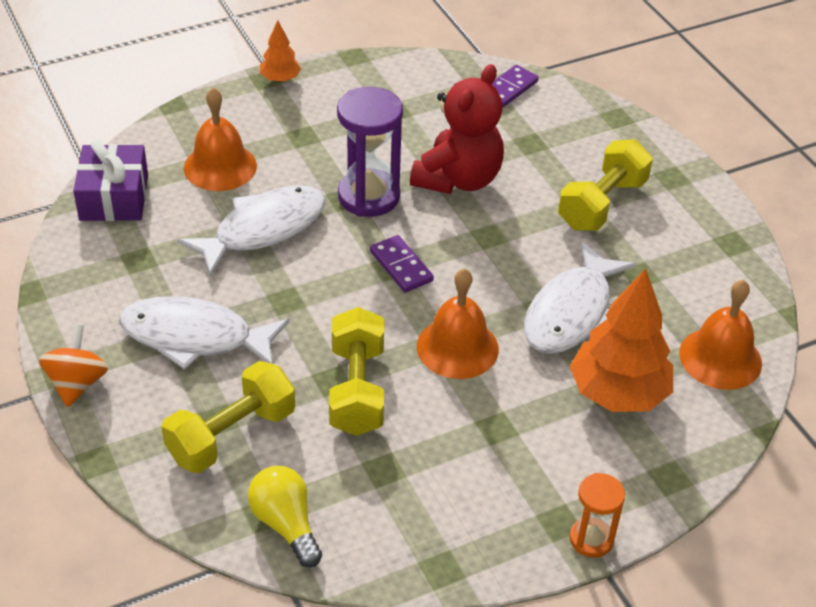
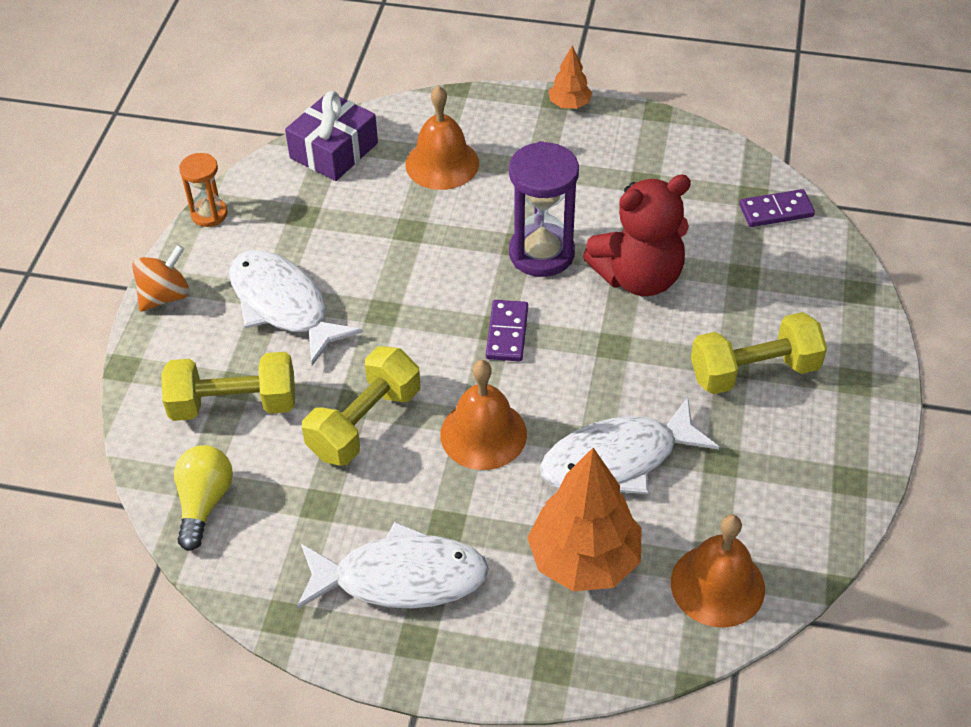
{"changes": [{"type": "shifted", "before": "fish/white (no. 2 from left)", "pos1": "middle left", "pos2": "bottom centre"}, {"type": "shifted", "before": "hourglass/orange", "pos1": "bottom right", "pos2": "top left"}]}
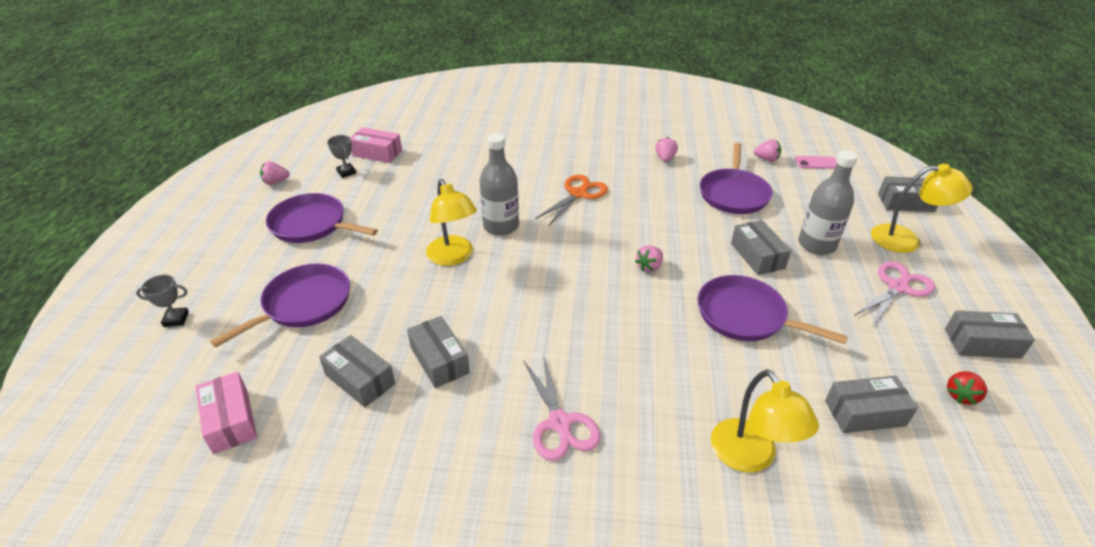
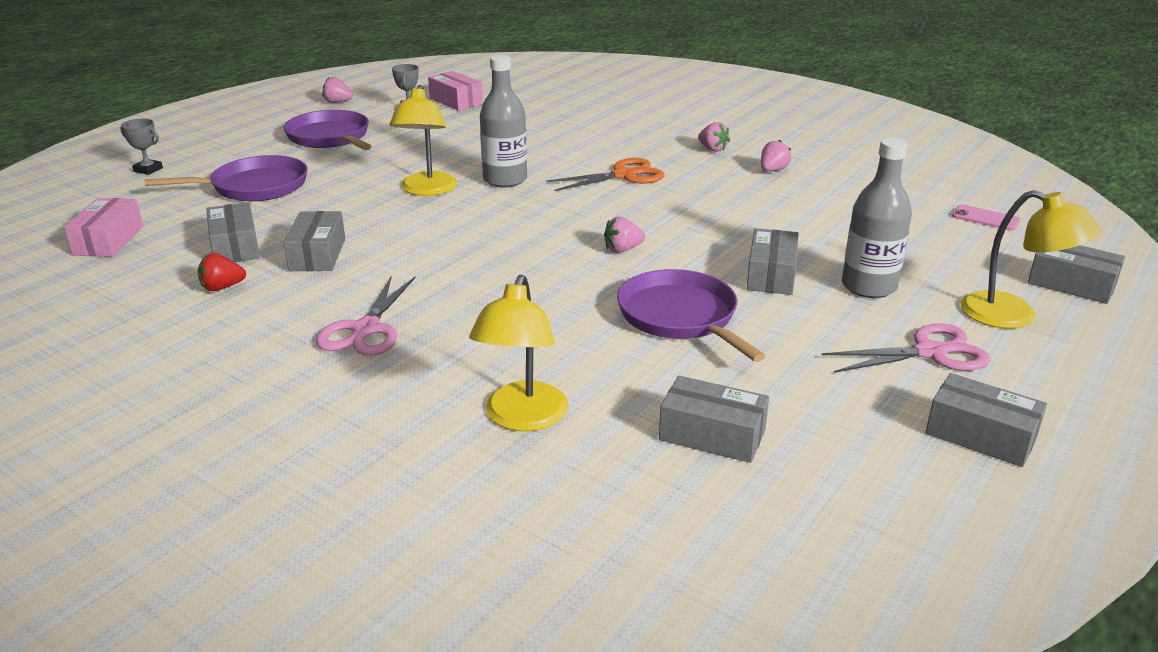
{"changes": [{"type": "gone", "before": "pan/purple (no. 3 from left)", "pos1": "top right"}, {"type": "shifted", "before": "strawberry/pink (no. 4 from left in the first image)", "after": "strawberry/pink (no. 3 from left)", "pos1": "top right", "pos2": "top centre"}, {"type": "shifted", "before": "strawberry/red", "pos1": "bottom right", "pos2": "middle left"}]}
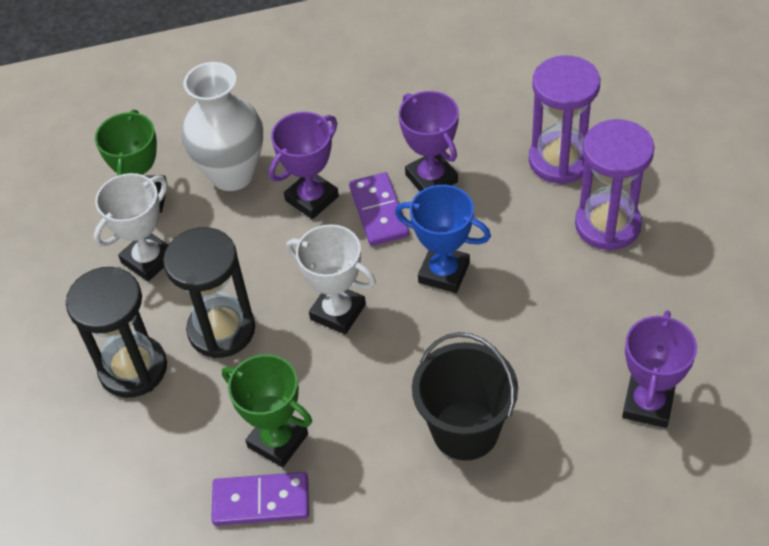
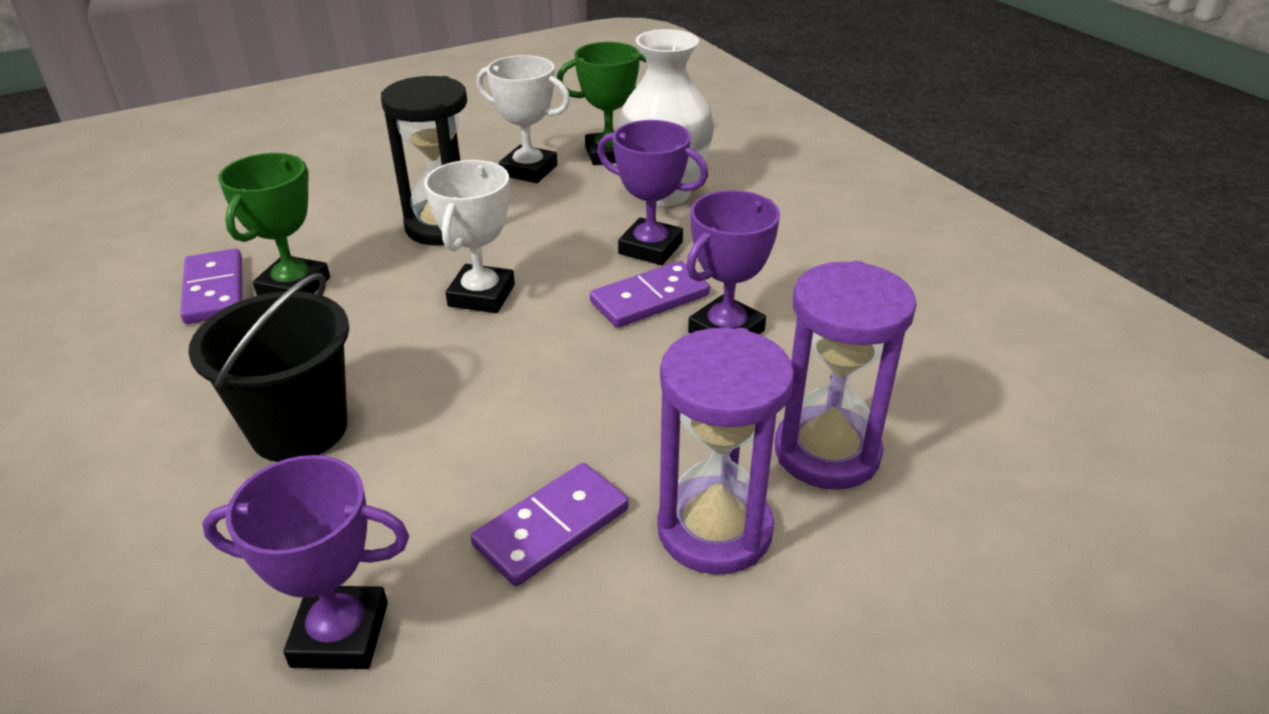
{"changes": [{"type": "gone", "before": "hourglass/black (no. 1 from left)", "pos1": "middle left"}, {"type": "gone", "before": "trophy/blue", "pos1": "centre"}, {"type": "new", "after": "domino/purple (no. 2 from left)", "pos2": "bottom centre"}]}
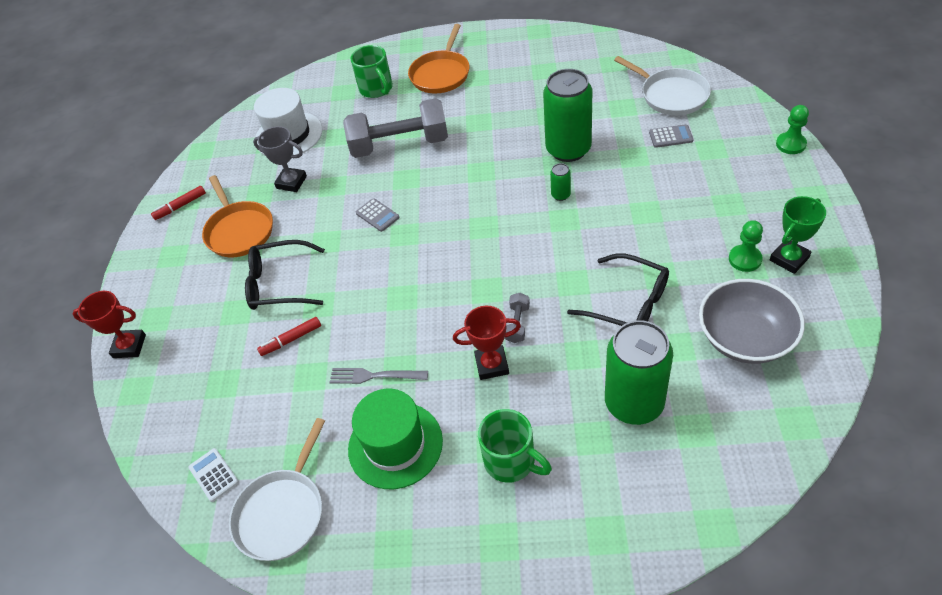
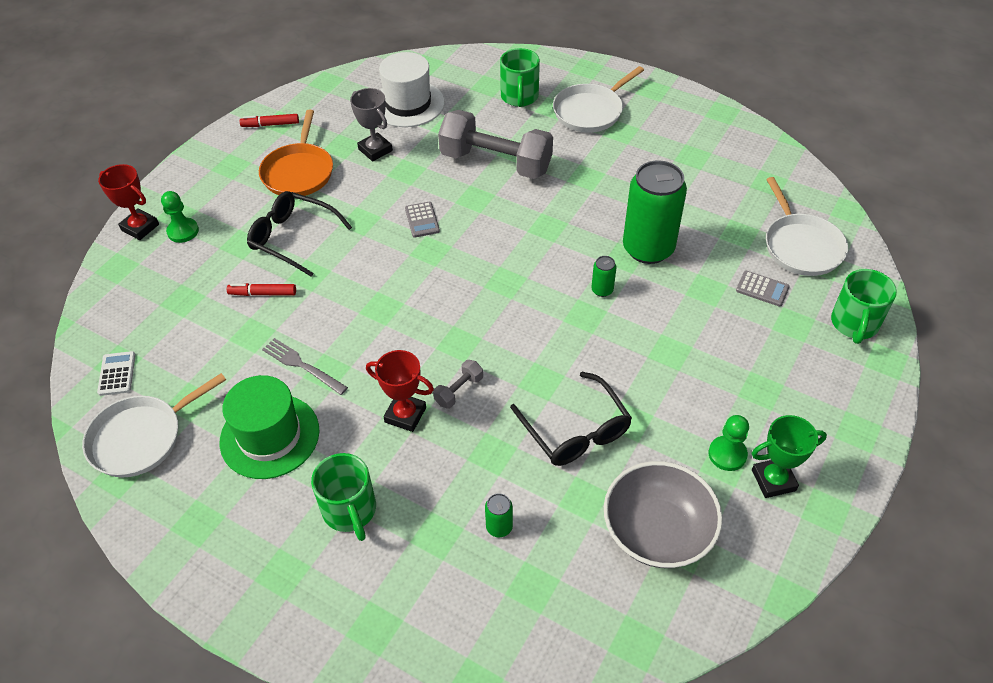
{"changes": [{"type": "new", "after": "mug/green (no. 3 from left)", "pos2": "middle right"}, {"type": "shifted", "before": "pawn/green (no. 2 from left in the first image)", "after": "pawn/green (no. 1 from left)", "pos1": "top right", "pos2": "top left"}, {"type": "repainted", "before": "pan/orange (no. 2 from left)", "after": "pan/white (no. 2 from left)", "pos1": "top centre", "pos2": "top centre"}, {"type": "scaled", "before": "can/green (no. 3 from left in the first image)", "pos1": "middle right", "pos2": "bottom centre", "scale": 0.41}]}
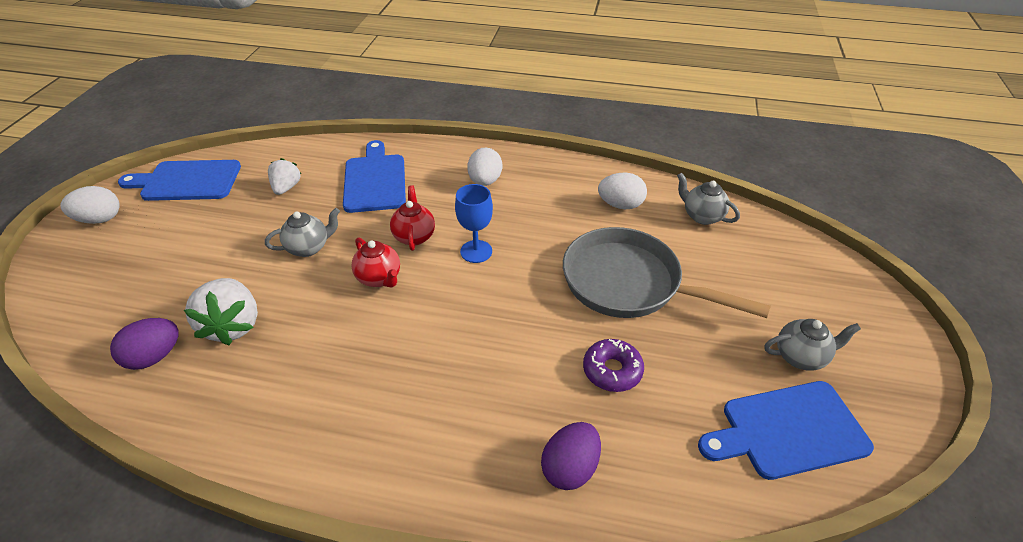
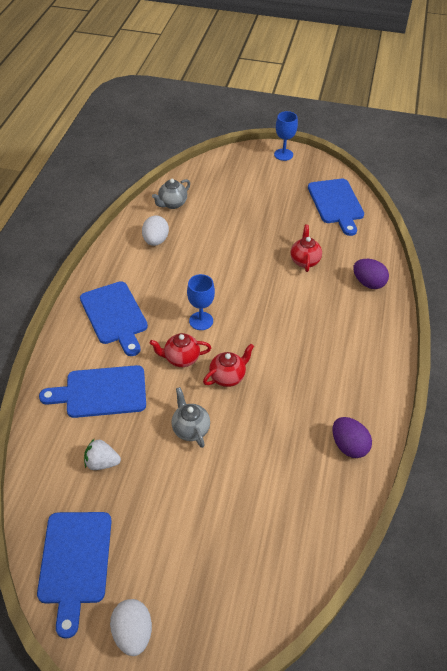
{"changes": [{"type": "gone", "before": "strawberry/white (no. 1 from left)", "pos1": "middle left"}, {"type": "gone", "before": "pan/grey", "pos1": "centre"}, {"type": "gone", "before": "teapot/grey (no. 3 from left)", "pos1": "middle right"}, {"type": "new", "after": "goblet/blue (no. 2 from left)", "pos2": "top centre"}, {"type": "shifted", "before": "egg/purple (no. 1 from left)", "pos1": "middle left", "pos2": "middle right"}, {"type": "swapped", "before": "egg/white (no. 2 from left)", "after": "cutting board/blue (no. 3 from left)", "pos1": "top centre", "pos2": "middle left"}, {"type": "swapped", "before": "donut/purple", "after": "teapot/red (no. 3 from left)", "pos1": "bottom centre", "pos2": "middle right"}]}
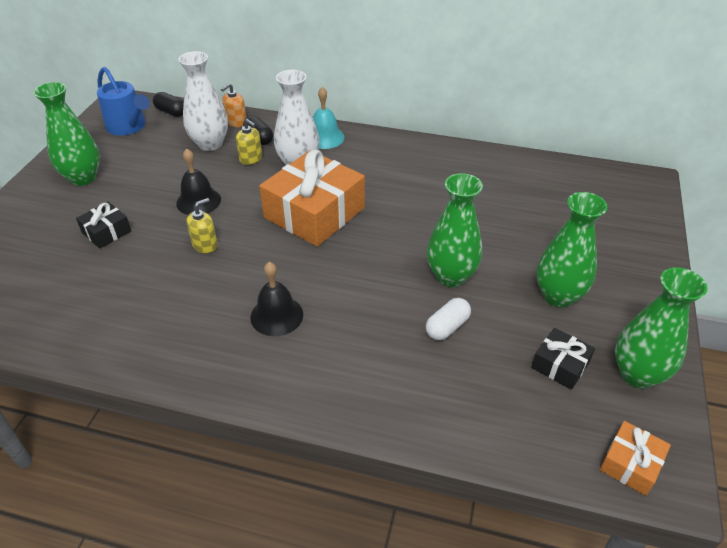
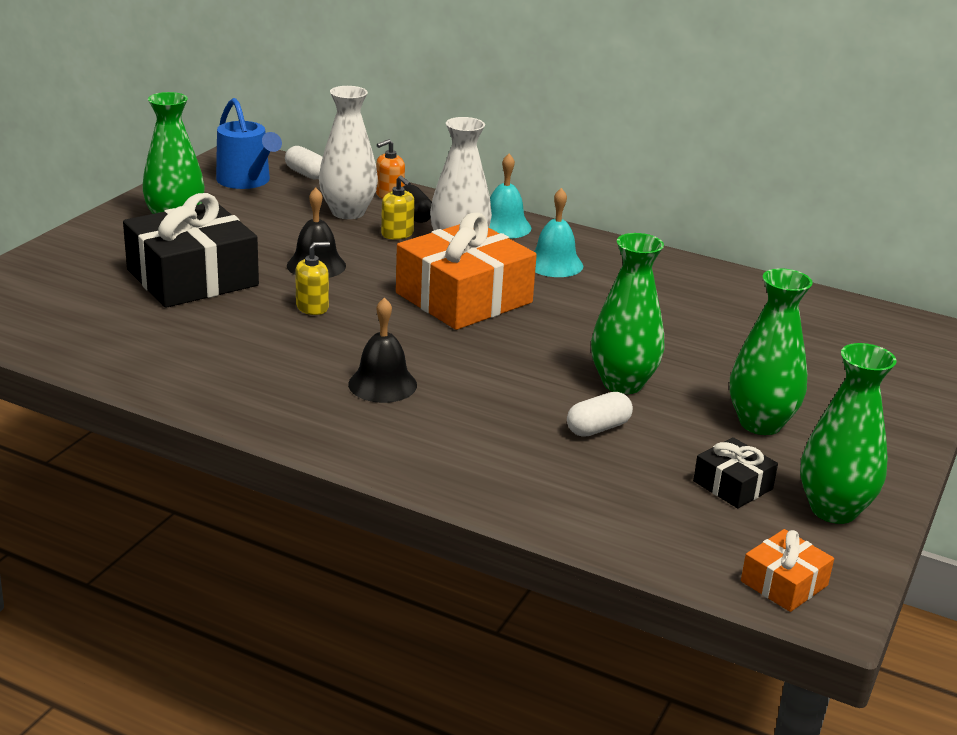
{"changes": [{"type": "new", "after": "bell/turquoise (no. 2 from left)", "pos2": "top centre"}, {"type": "repainted", "before": "capsule/black (no. 1 from left)", "after": "capsule/white (no. 1 from left)", "pos1": "top left", "pos2": "top left"}, {"type": "scaled", "before": "gift/black (no. 1 from left)", "pos1": "middle left", "pos2": "middle left", "scale": 2.13}]}
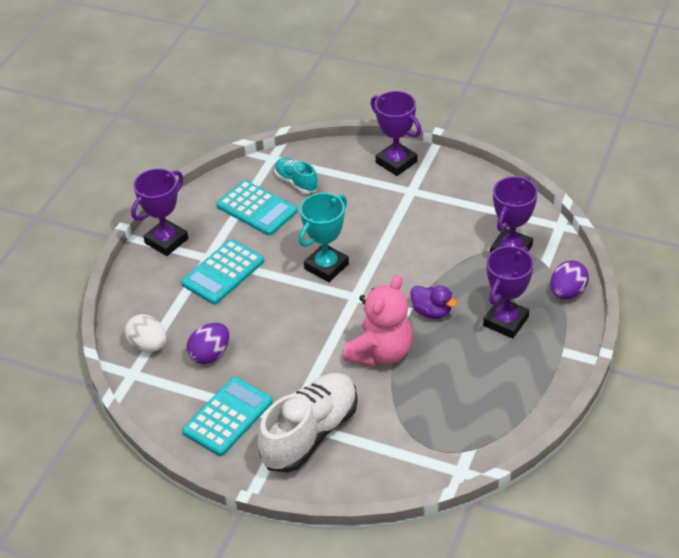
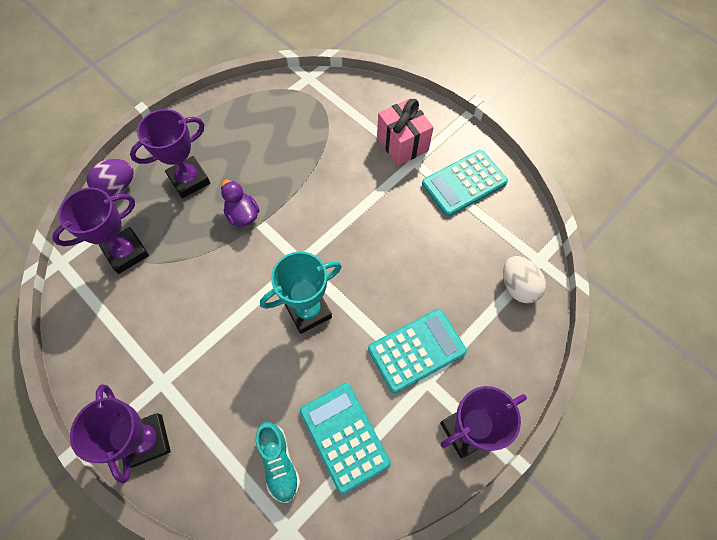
{"changes": [{"type": "gone", "before": "egg/purple (no. 1 from left)", "pos1": "middle left"}, {"type": "gone", "before": "teddy bear/pink", "pos1": "centre"}, {"type": "swapped", "before": "shoe/white", "after": "gift/pink", "pos1": "bottom centre", "pos2": "top centre"}]}
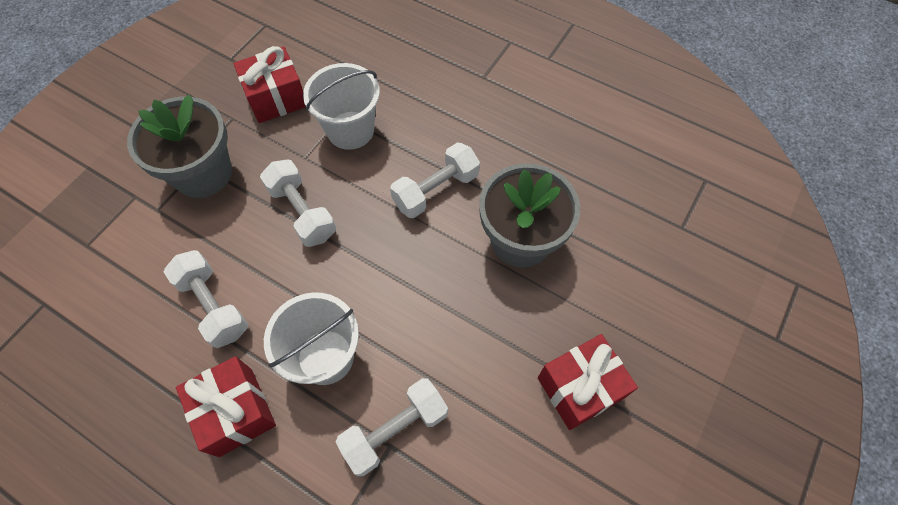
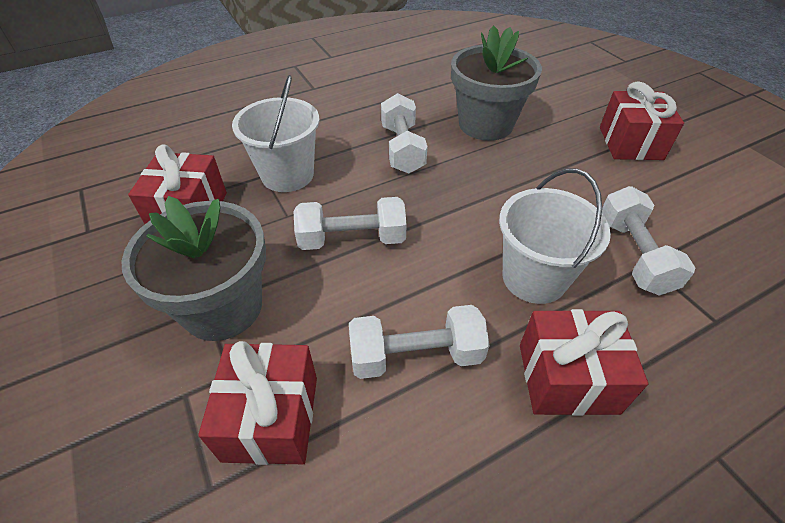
{"changes": [{"type": "new", "after": "gift/red (no. 2 from left)", "pos2": "bottom left"}]}
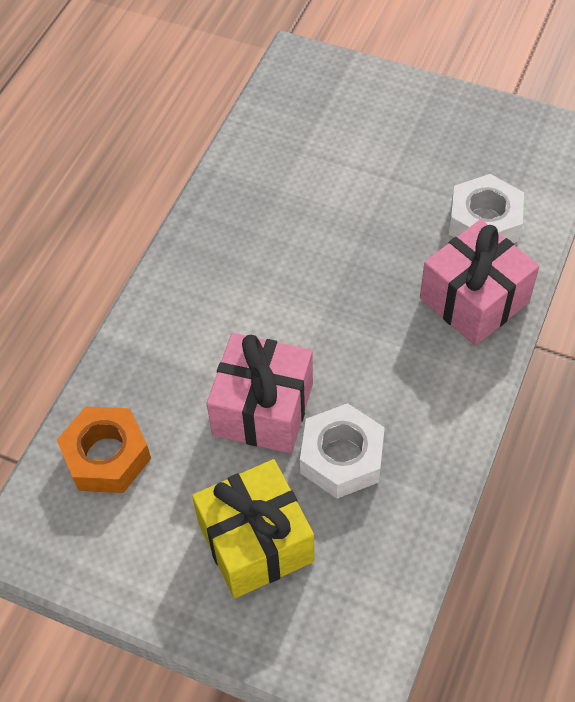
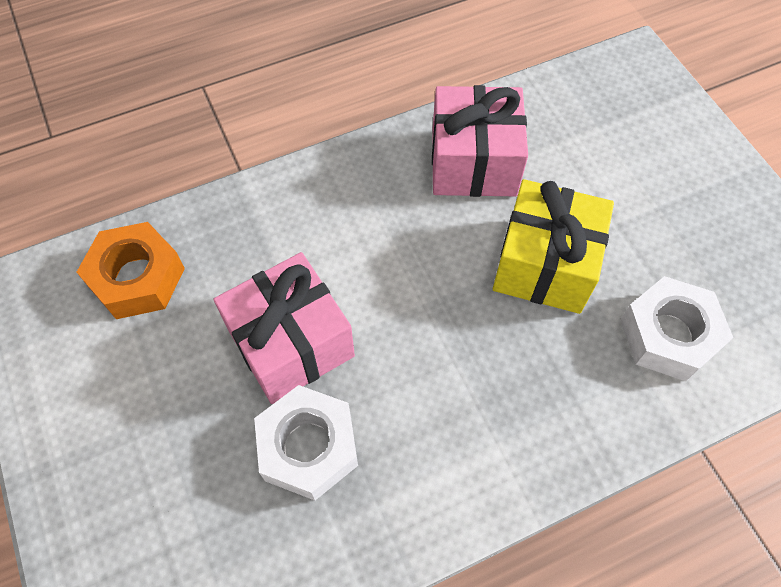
{"changes": [{"type": "shifted", "before": "gift/yellow", "pos1": "bottom centre", "pos2": "middle right"}, {"type": "shifted", "before": "gift/pink (no. 2 from left)", "pos1": "middle right", "pos2": "top centre"}]}
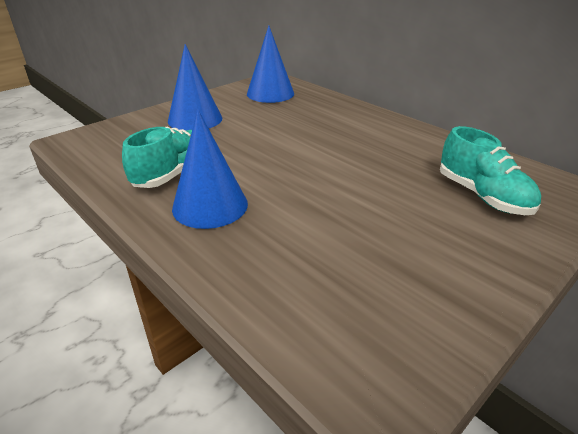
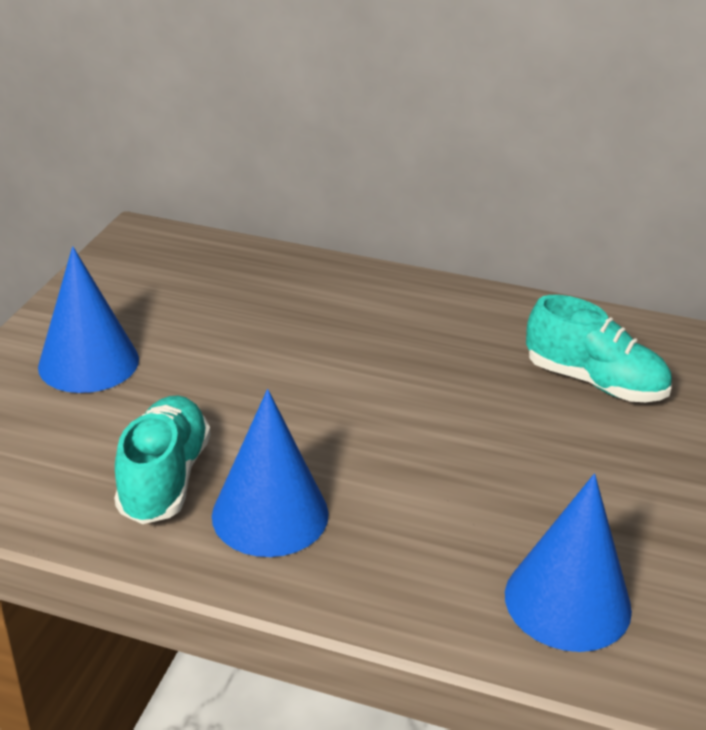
{"changes": [{"type": "shifted", "before": "cone/blue (no. 3 from left)", "pos1": "top centre", "pos2": "bottom right"}]}
